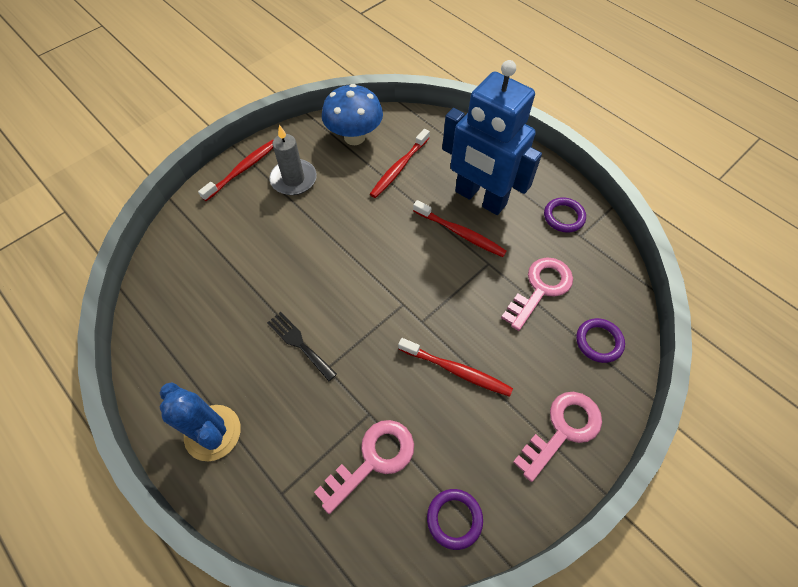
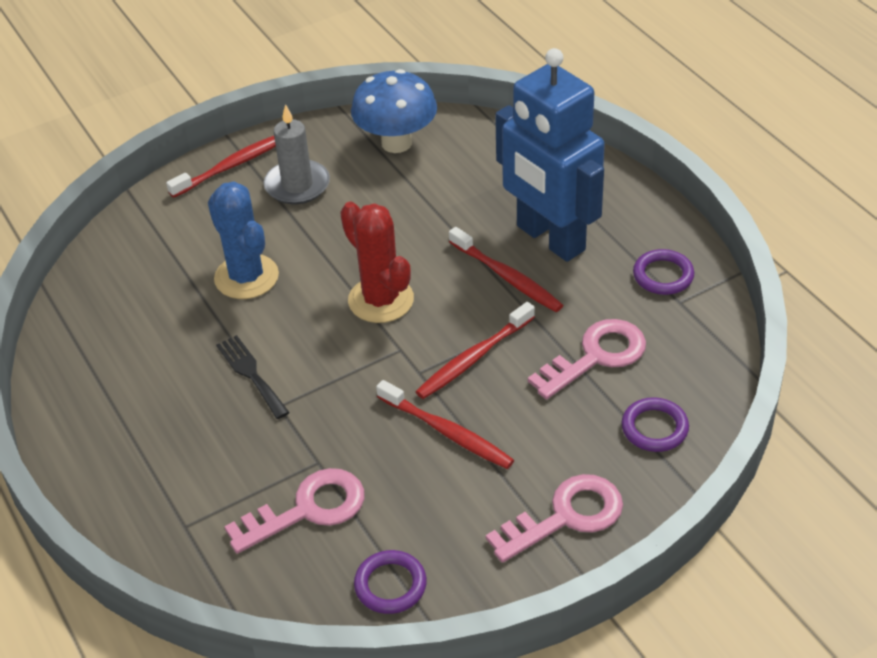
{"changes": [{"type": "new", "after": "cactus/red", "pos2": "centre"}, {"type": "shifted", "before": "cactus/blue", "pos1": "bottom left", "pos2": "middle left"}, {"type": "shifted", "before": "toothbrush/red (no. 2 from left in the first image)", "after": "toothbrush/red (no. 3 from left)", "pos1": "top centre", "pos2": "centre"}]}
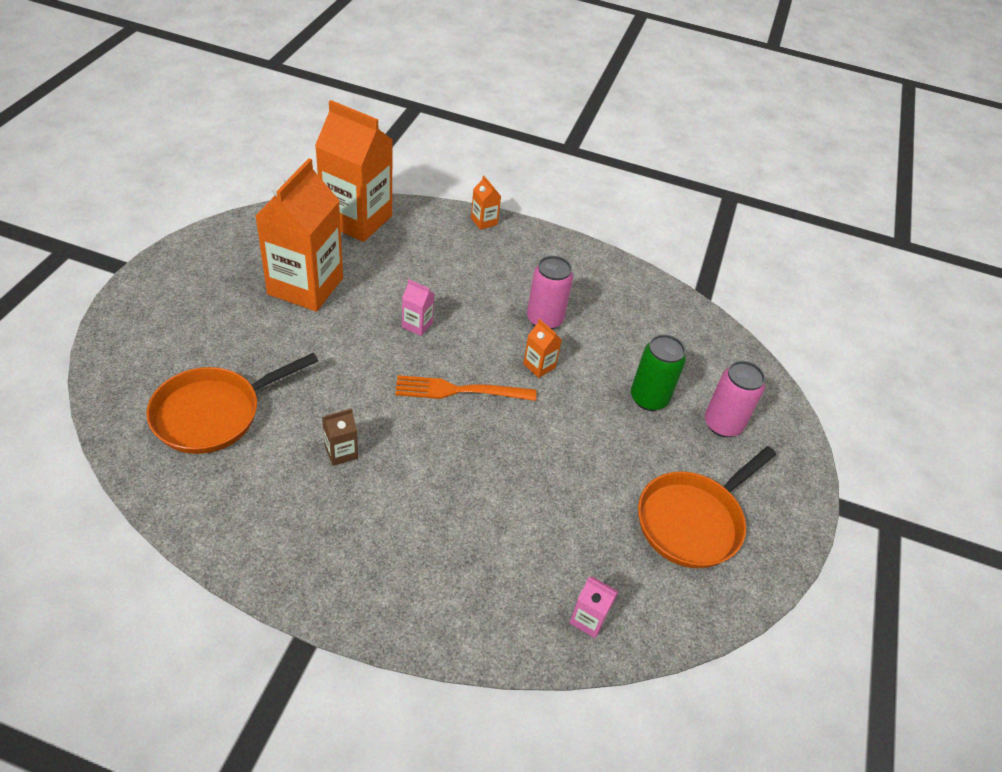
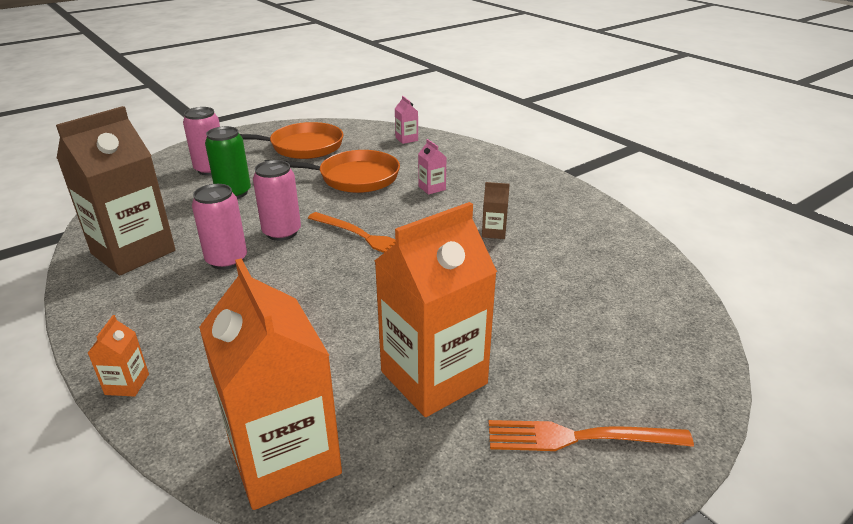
{"changes": [{"type": "new", "after": "carton/brown (no. 1 from left)", "pos2": "middle left"}, {"type": "new", "after": "fork/orange (no. 2 from left)", "pos2": "bottom right"}, {"type": "shifted", "before": "pan/orange (no. 1 from left in the first image)", "after": "pan/orange (no. 2 from left)", "pos1": "middle left", "pos2": "top centre"}, {"type": "shifted", "before": "carton/pink (no. 1 from left in the first image)", "after": "carton/pink (no. 2 from left)", "pos1": "centre", "pos2": "top centre"}, {"type": "swapped", "before": "carton/orange (no. 4 from left)", "after": "can/pink (no. 3 from left)", "pos1": "centre", "pos2": "middle left"}]}
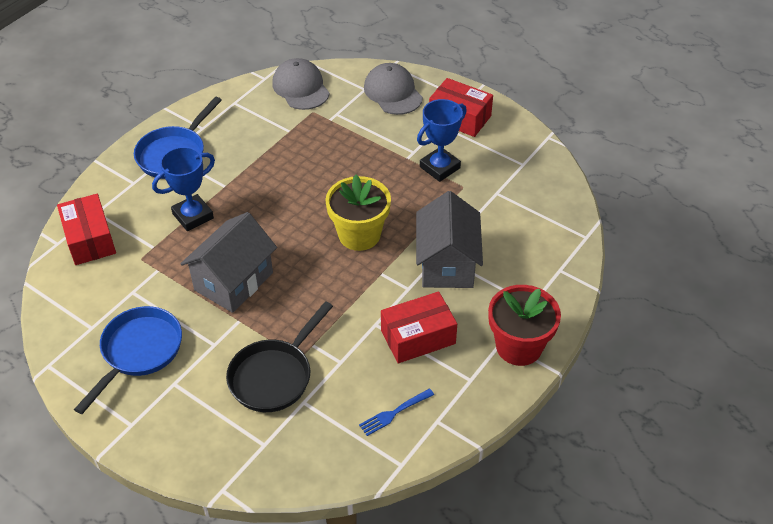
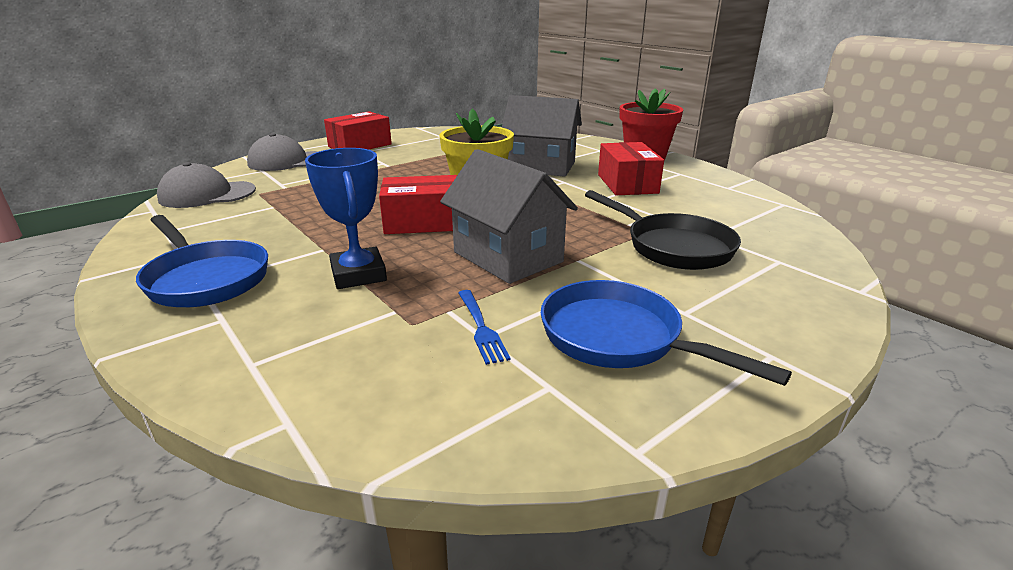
{"changes": [{"type": "gone", "before": "trophy/blue (no. 2 from left)", "pos1": "top centre"}, {"type": "shifted", "before": "box/red (no. 1 from left in the first image)", "after": "box/red (no. 2 from left)", "pos1": "middle left", "pos2": "centre"}, {"type": "shifted", "before": "fork/blue", "pos1": "bottom centre", "pos2": "centre"}]}
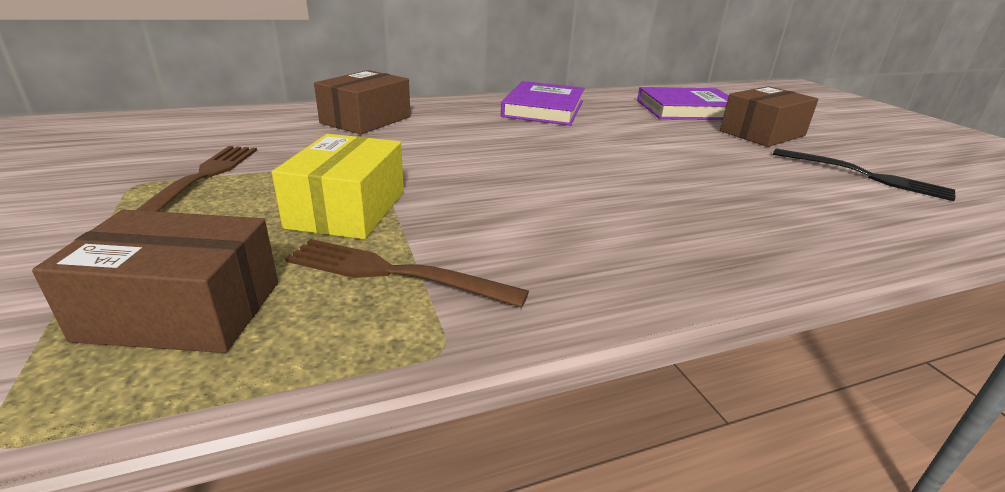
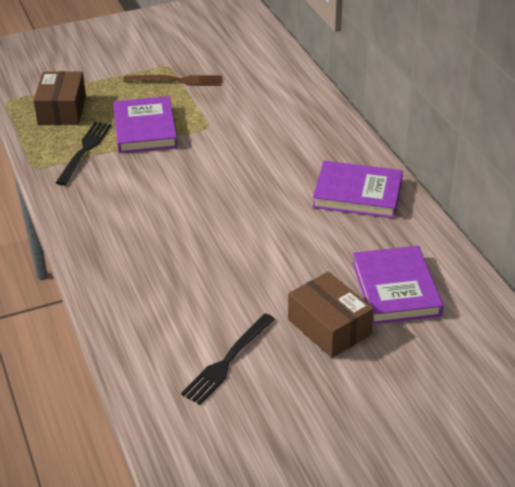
{"changes": [{"type": "gone", "before": "box/brown (no. 2 from left)", "pos1": "top centre"}, {"type": "swapped", "before": "box/yellow", "after": "book/purple (no. 1 from left)", "pos1": "centre", "pos2": "top left"}, {"type": "repainted", "before": "fork/brown (no. 2 from left)", "after": "fork/black (no. 1 from left)", "pos1": "centre", "pos2": "top left"}]}
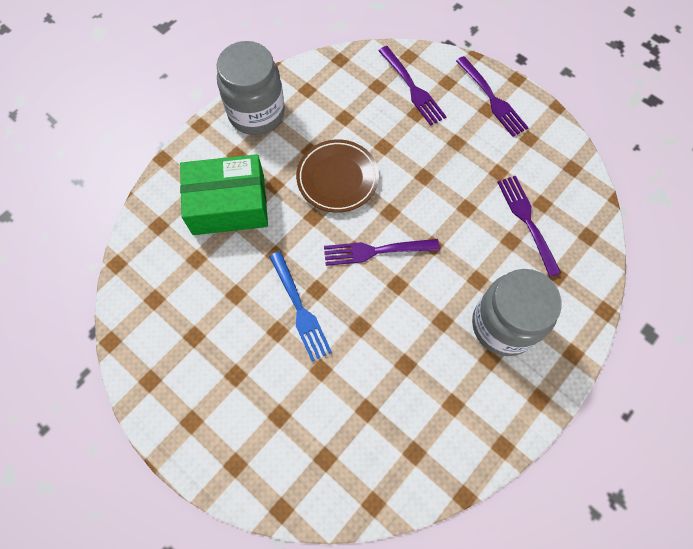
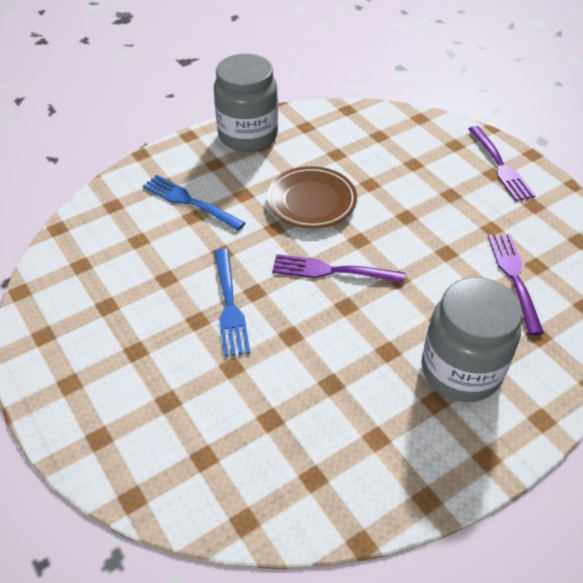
{"changes": [{"type": "gone", "before": "fork/purple (no. 2 from left)", "pos1": "top centre"}, {"type": "swapped", "before": "box/green", "after": "fork/blue (no. 1 from left)", "pos1": "middle left", "pos2": "middle left"}]}
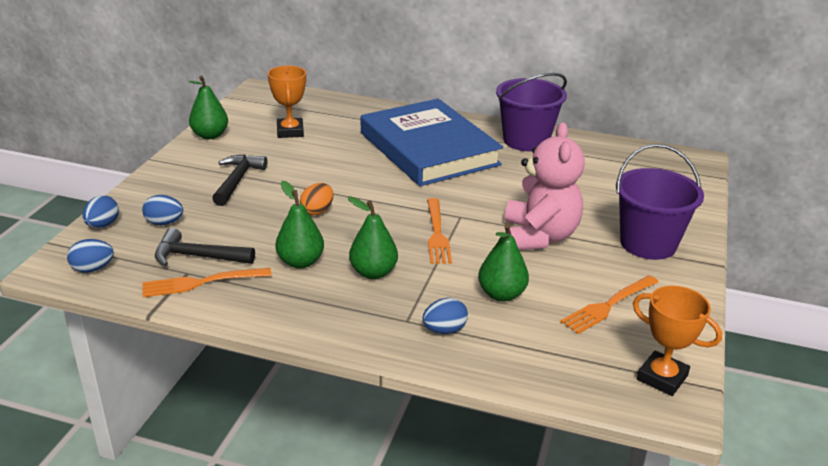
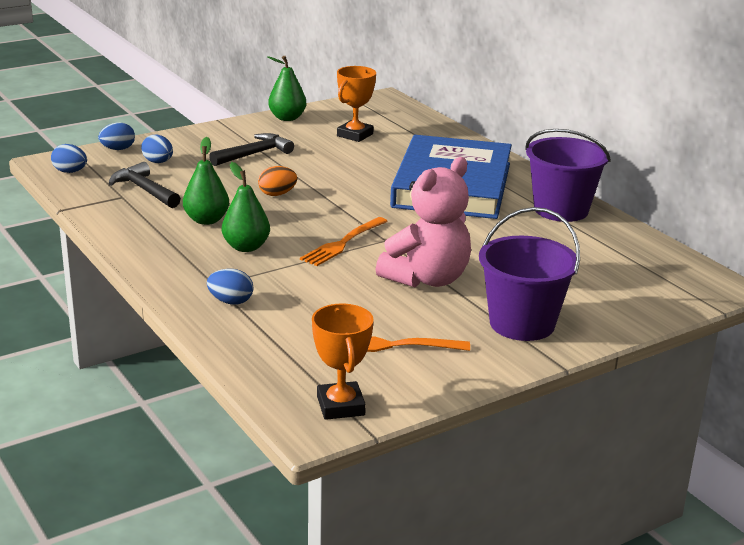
{"changes": [{"type": "gone", "before": "fork/orange (no. 1 from left)", "pos1": "middle left"}, {"type": "gone", "before": "pear/green (no. 4 from left)", "pos1": "centre"}]}
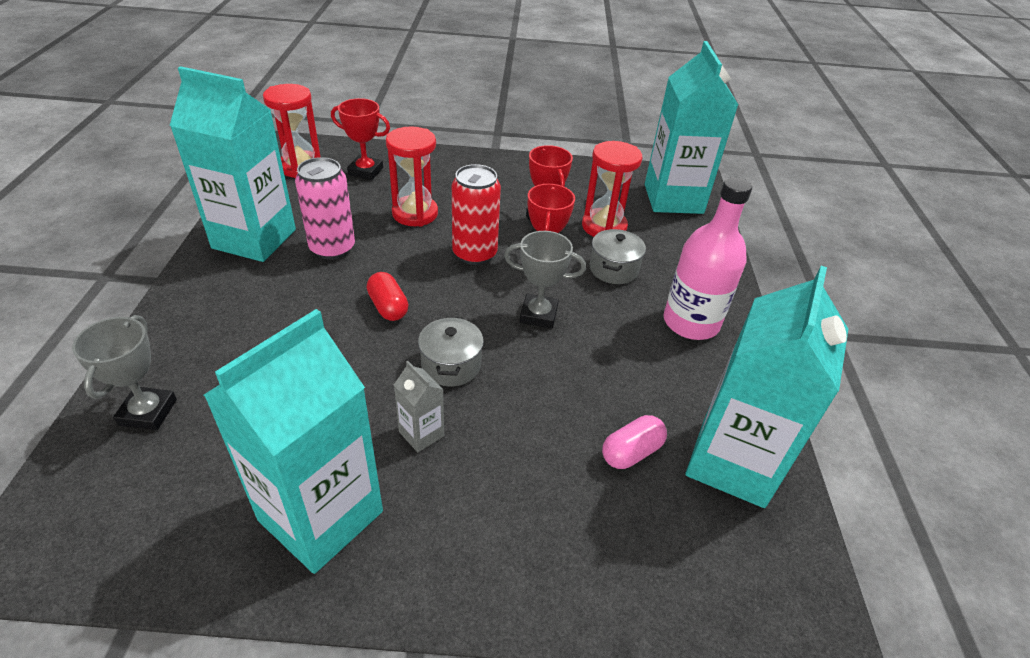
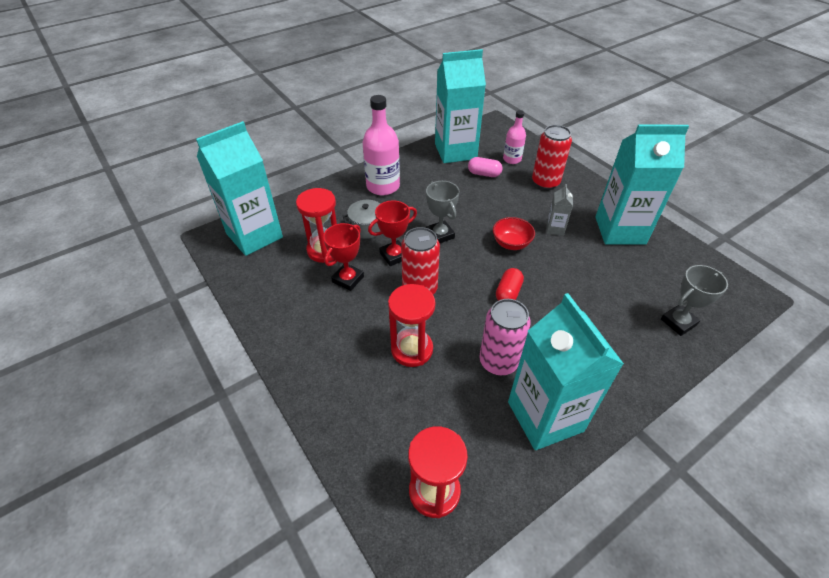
{"changes": [{"type": "gone", "before": "trophy/red (no. 1 from left)", "pos1": "top centre"}, {"type": "new", "after": "bottle/pink (no. 2 from left)", "pos2": "top centre"}, {"type": "new", "after": "can/red (no. 2 from left)", "pos2": "top centre"}, {"type": "swapped", "before": "pot/grey (no. 1 from left)", "after": "bowl/red", "pos1": "centre", "pos2": "centre"}]}
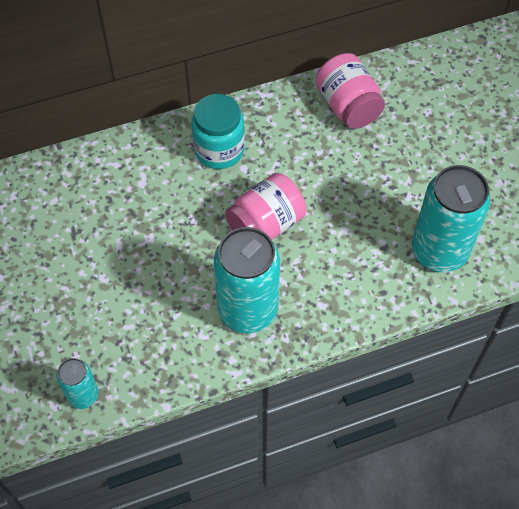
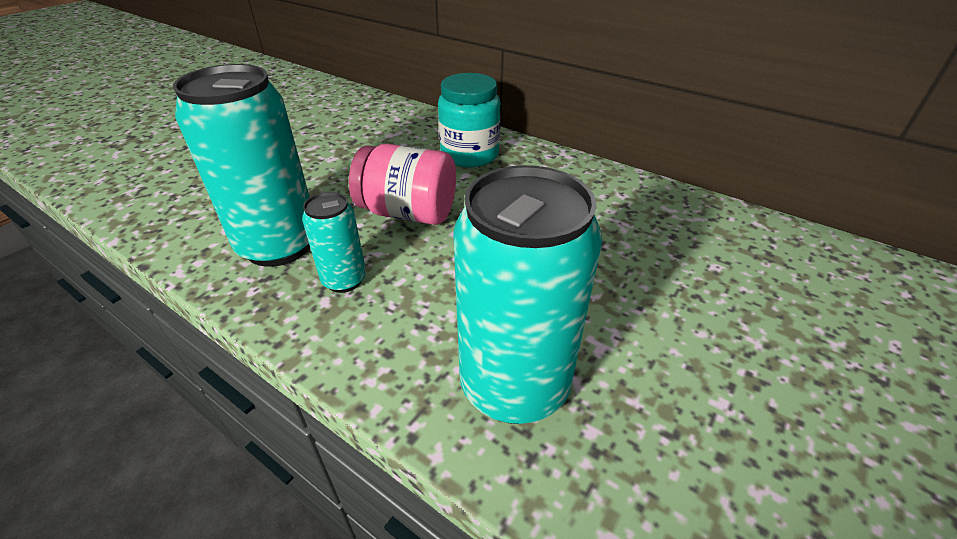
{"changes": [{"type": "gone", "before": "jar/pink (no. 2 from left)", "pos1": "top right"}, {"type": "shifted", "before": "can/turquoise (no. 1 from left in the first image)", "after": "can/turquoise (no. 2 from left)", "pos1": "bottom left", "pos2": "centre"}]}
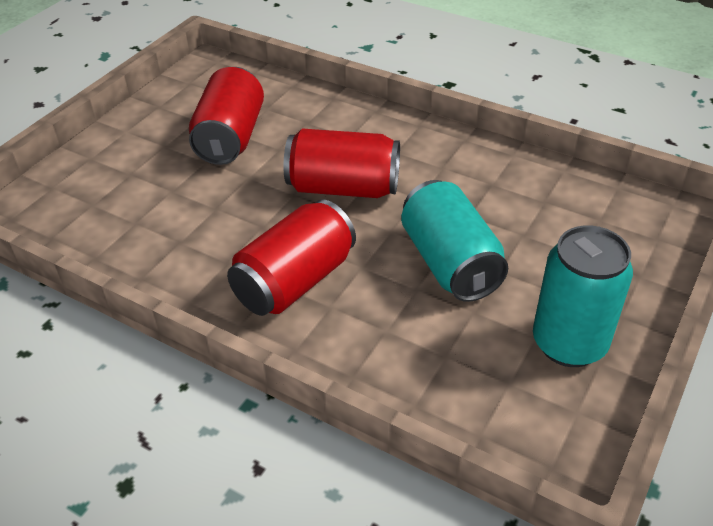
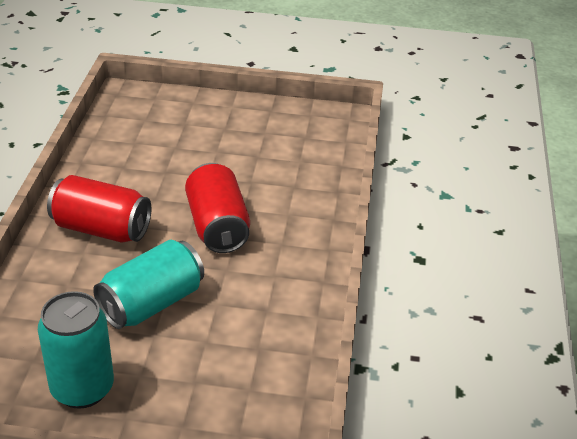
{"changes": [{"type": "gone", "before": "can/red (no. 1 from left)", "pos1": "top left"}]}
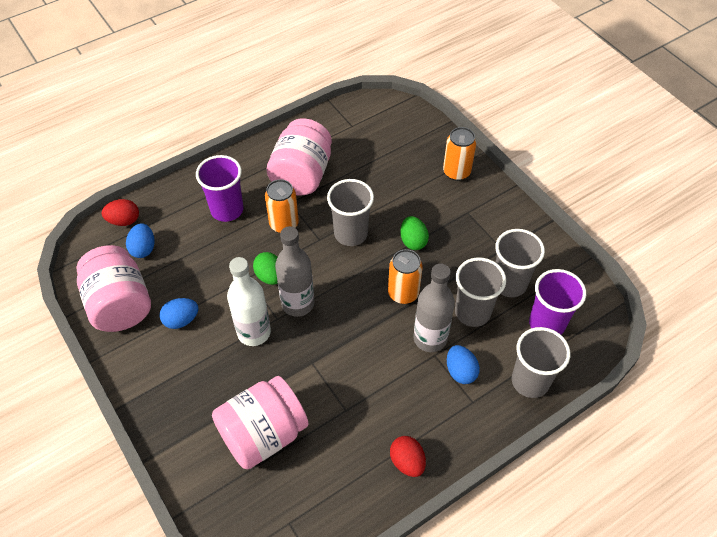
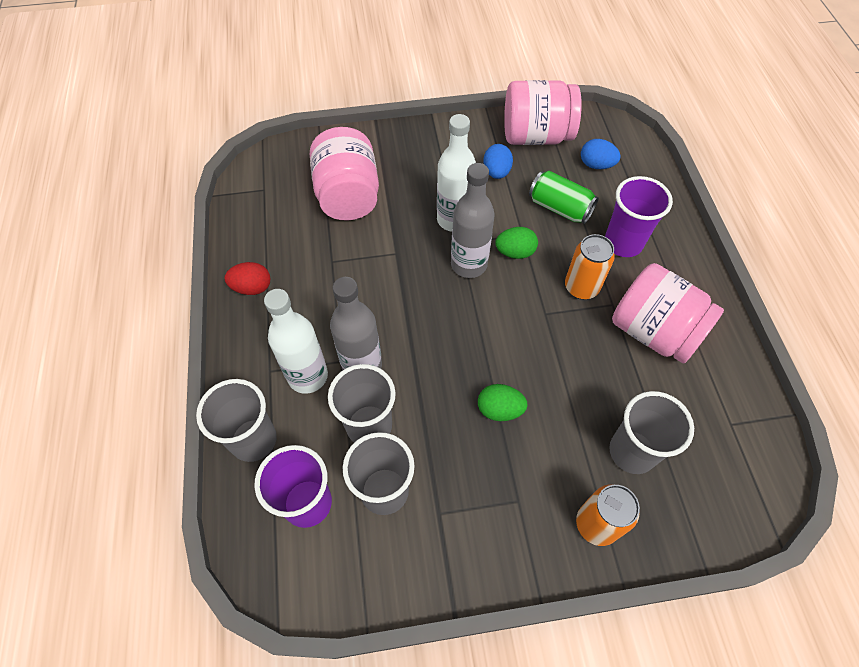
{"changes": [{"type": "gone", "before": "egg/red (no. 1 from left)", "pos1": "middle left"}, {"type": "gone", "before": "can/orange (no. 2 from left)", "pos1": "centre"}, {"type": "new", "after": "can/green", "pos2": "top centre"}, {"type": "shifted", "before": "cup/grey (no. 1 from left in the first image)", "after": "cup/grey (no. 4 from left)", "pos1": "centre", "pos2": "middle right"}, {"type": "swapped", "before": "egg/blue (no. 3 from left)", "after": "bottle/white (no. 1 from left)", "pos1": "bottom centre", "pos2": "centre"}]}
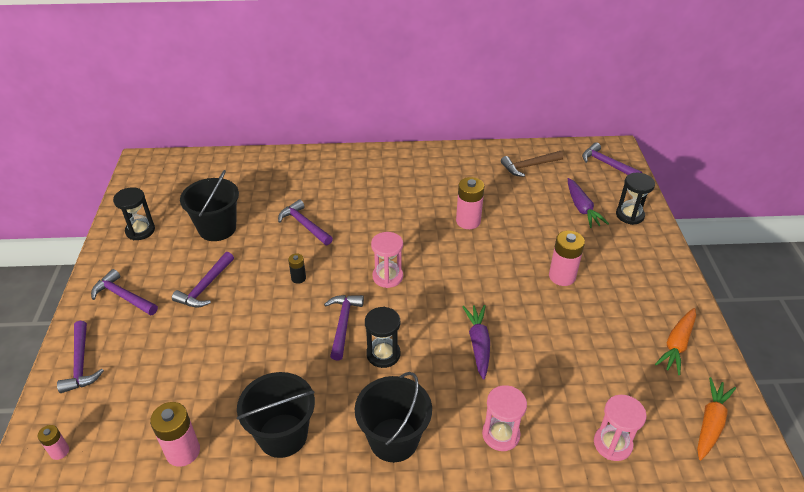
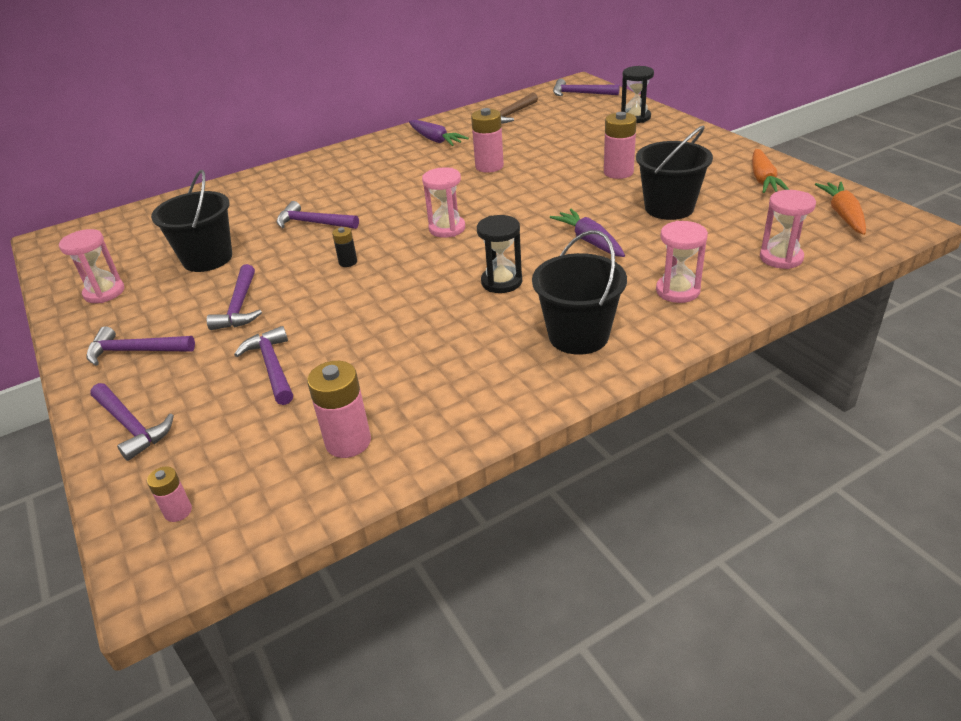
{"changes": [{"type": "shifted", "before": "bucket/black (no. 2 from left in the first image)", "after": "bucket/black (no. 3 from left)", "pos1": "bottom centre", "pos2": "top right"}, {"type": "shifted", "before": "hammer/purple (no. 5 from left in the first image)", "after": "hammer/purple (no. 4 from left)", "pos1": "bottom centre", "pos2": "middle left"}, {"type": "shifted", "before": "carrot/purple (no. 2 from left in the first image)", "after": "carrot/purple (no. 1 from left)", "pos1": "middle right", "pos2": "top centre"}, {"type": "repainted", "before": "hourglass/black (no. 1 from left)", "after": "hourglass/pink (no. 1 from left)", "pos1": "middle left", "pos2": "middle left"}]}
